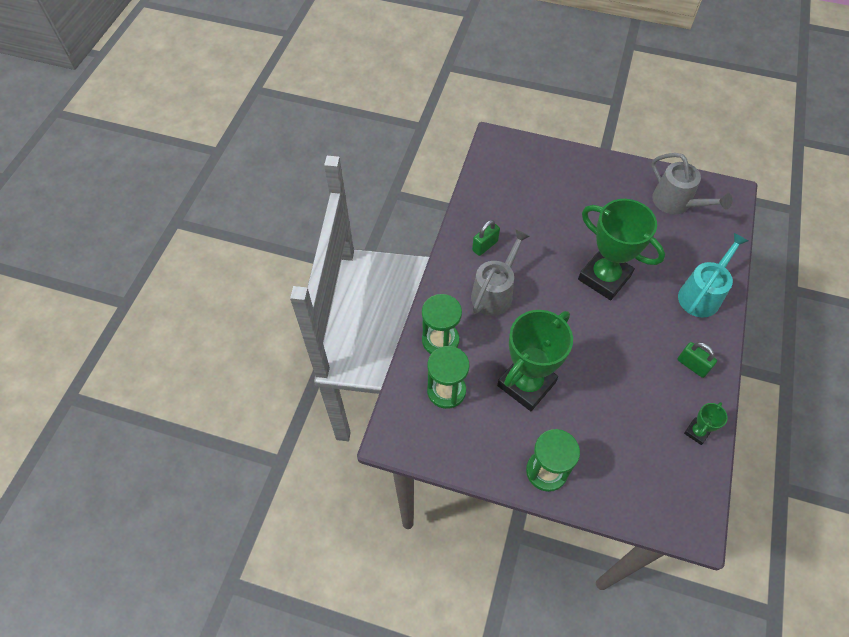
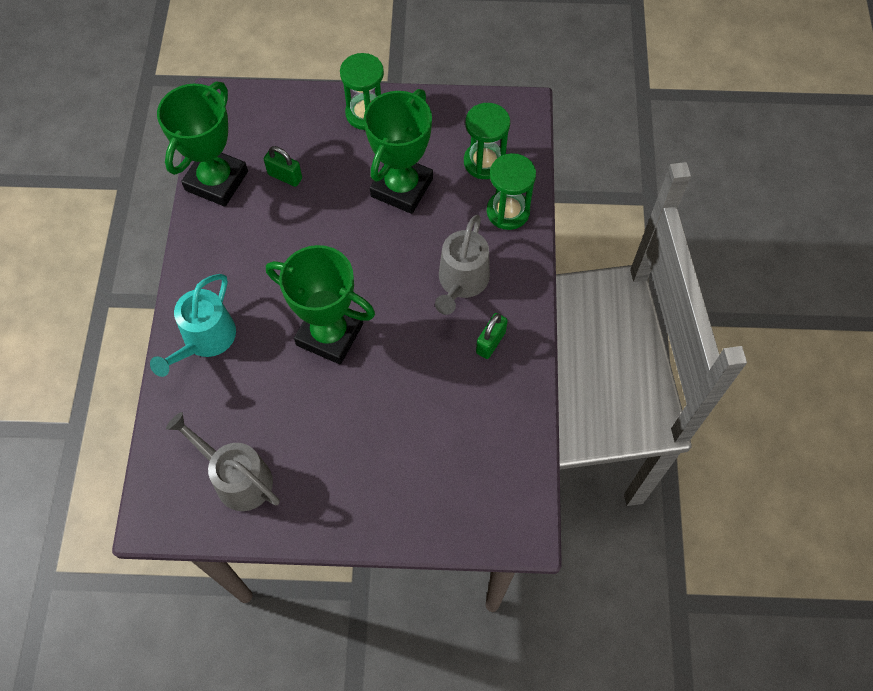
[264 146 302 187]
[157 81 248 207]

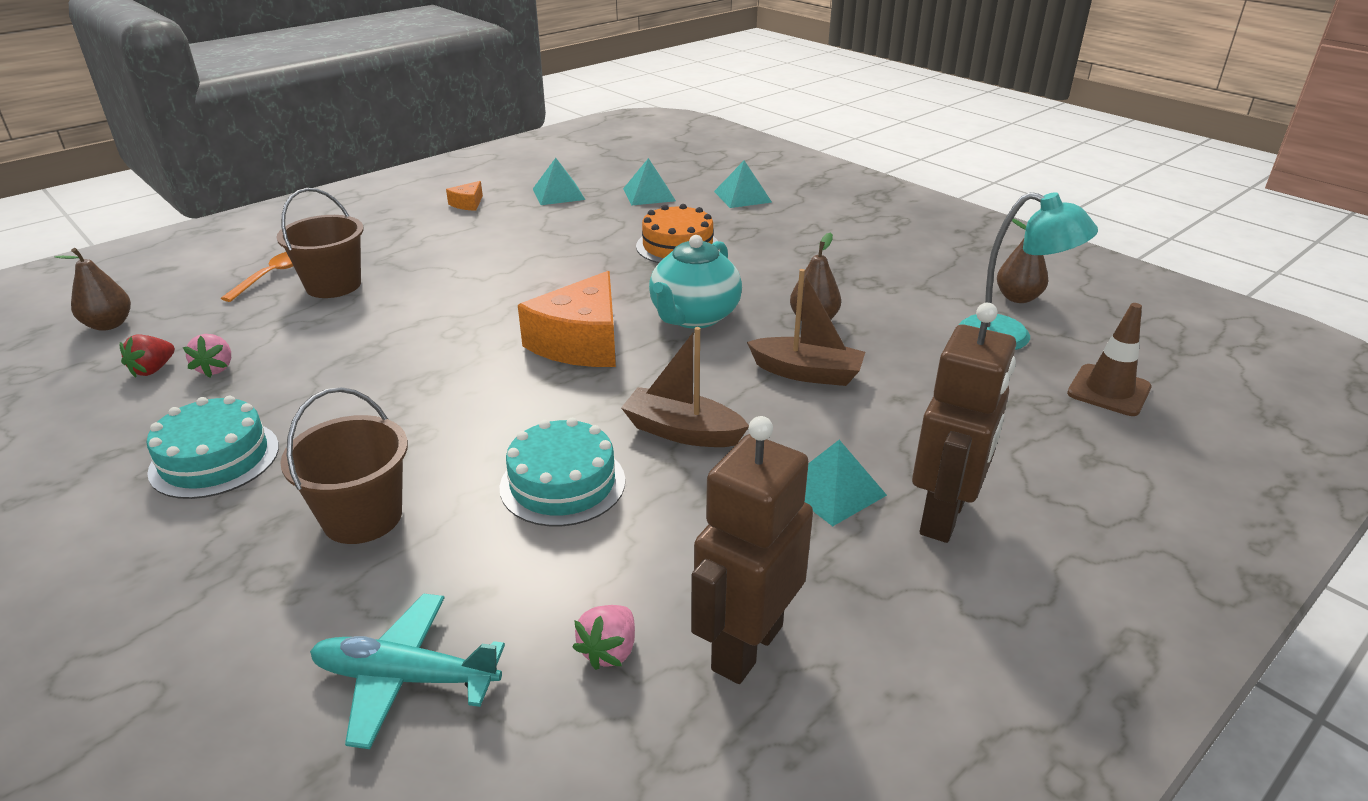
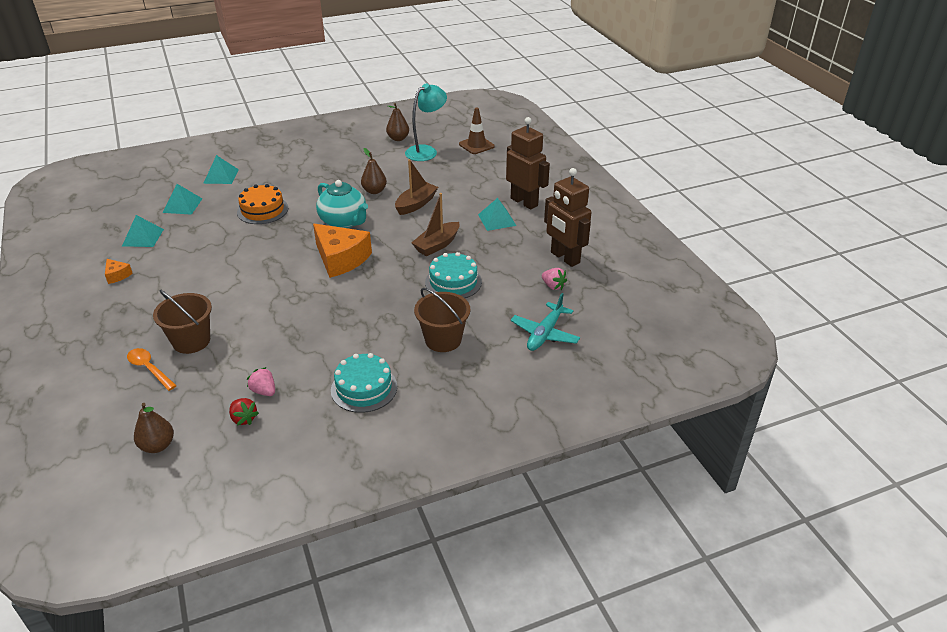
[247 367 275 396]

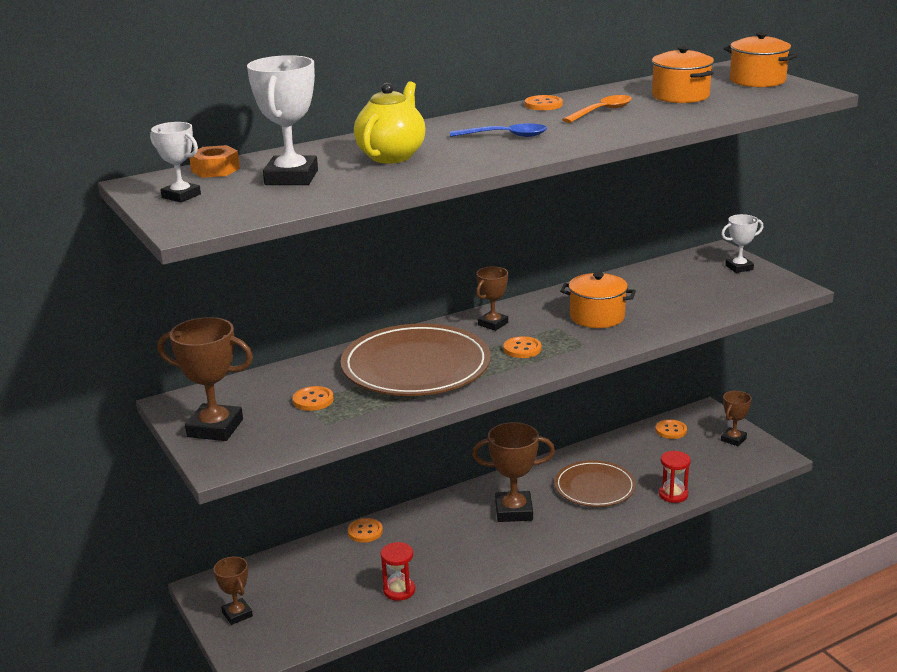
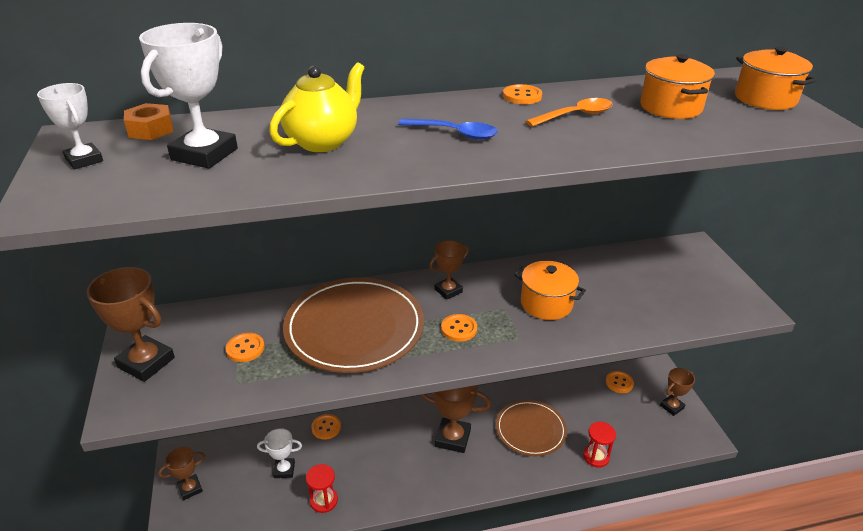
[158 447 205 500]
[257 428 302 478]

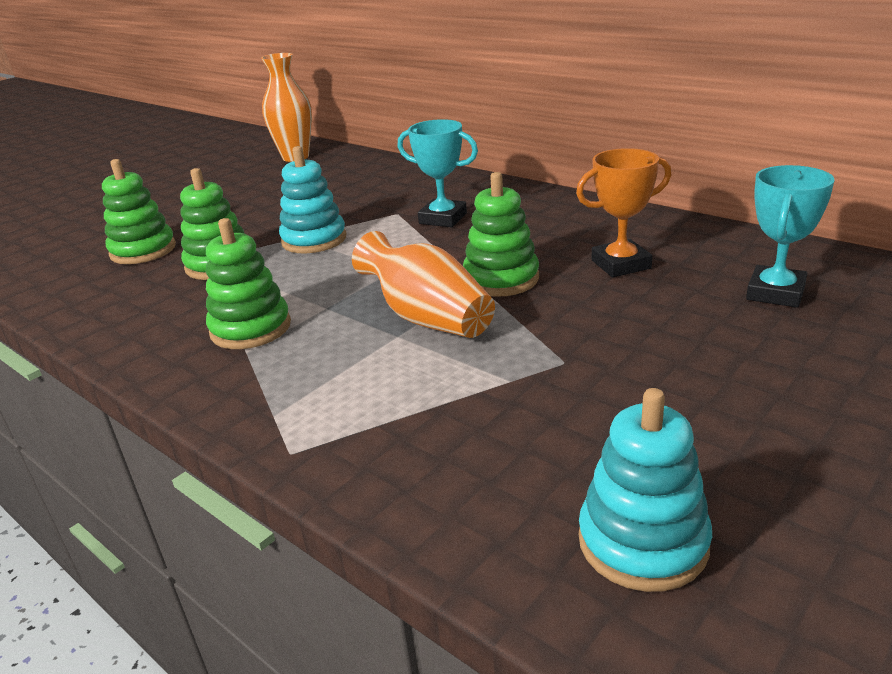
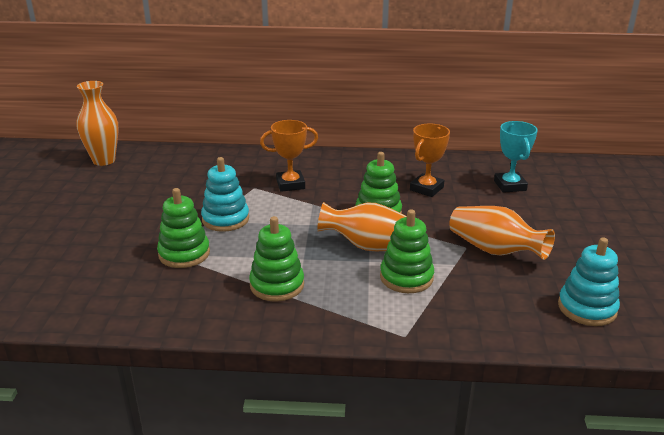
[380 210 434 293]
[260 120 318 192]
[449 206 555 260]

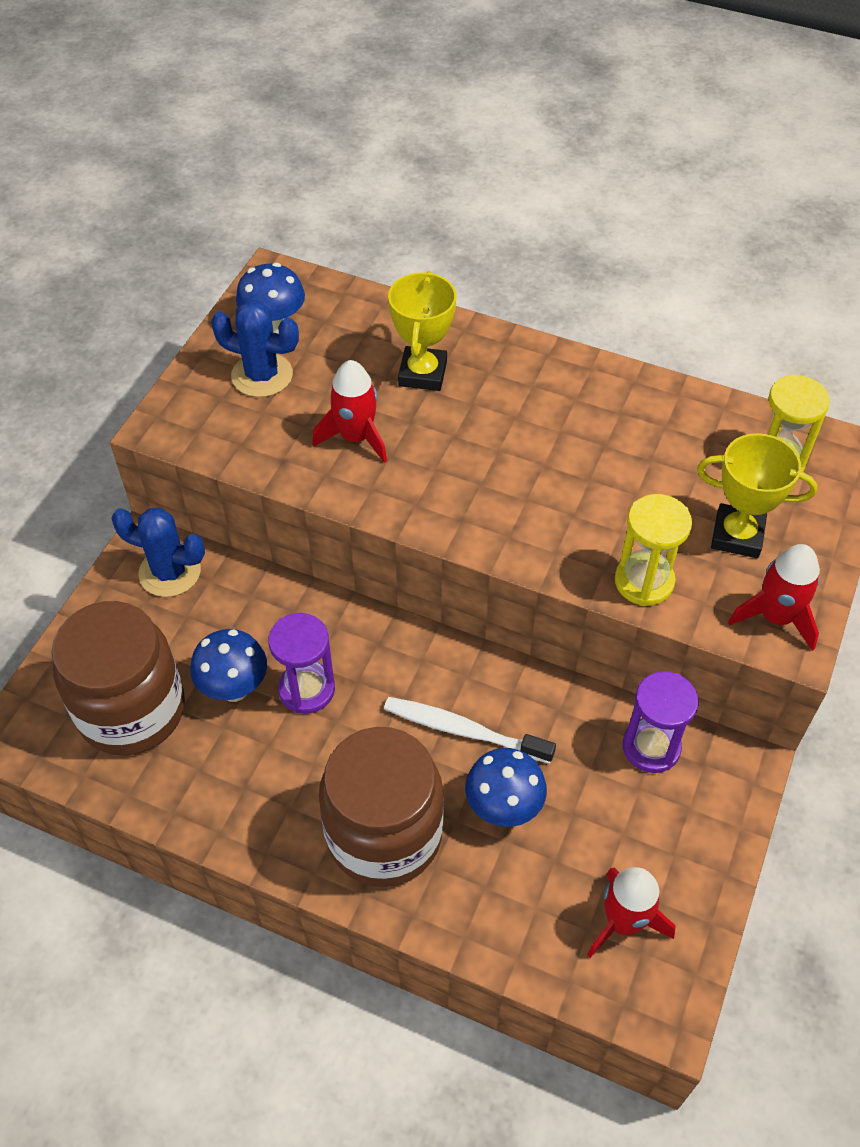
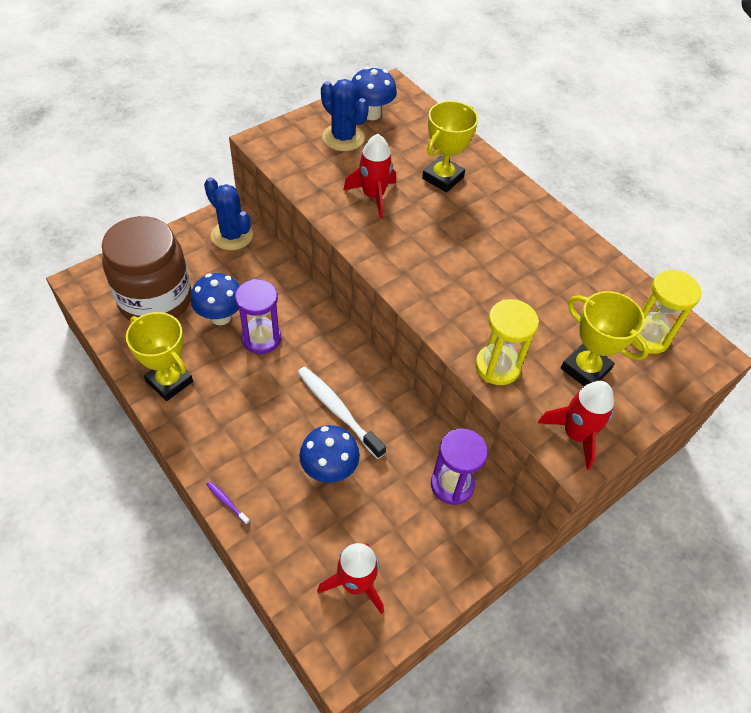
[319 727 444 887] (first image)
[126 312 193 401]
[206 481 250 525]

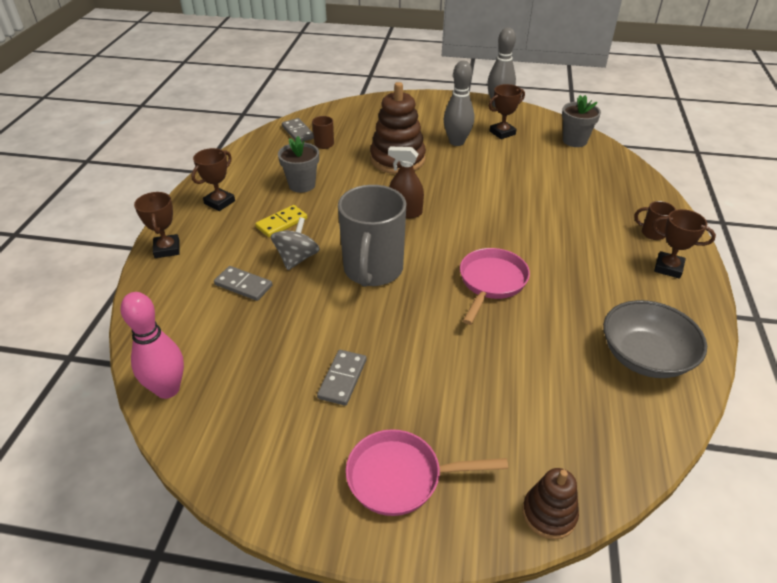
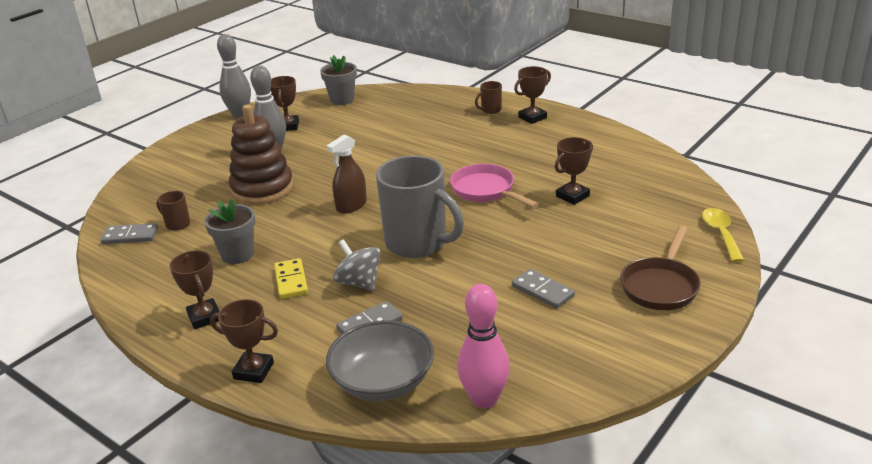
[620 225 701 310]
[702 208 744 262]
[326 320 434 401]
[555 137 593 205]

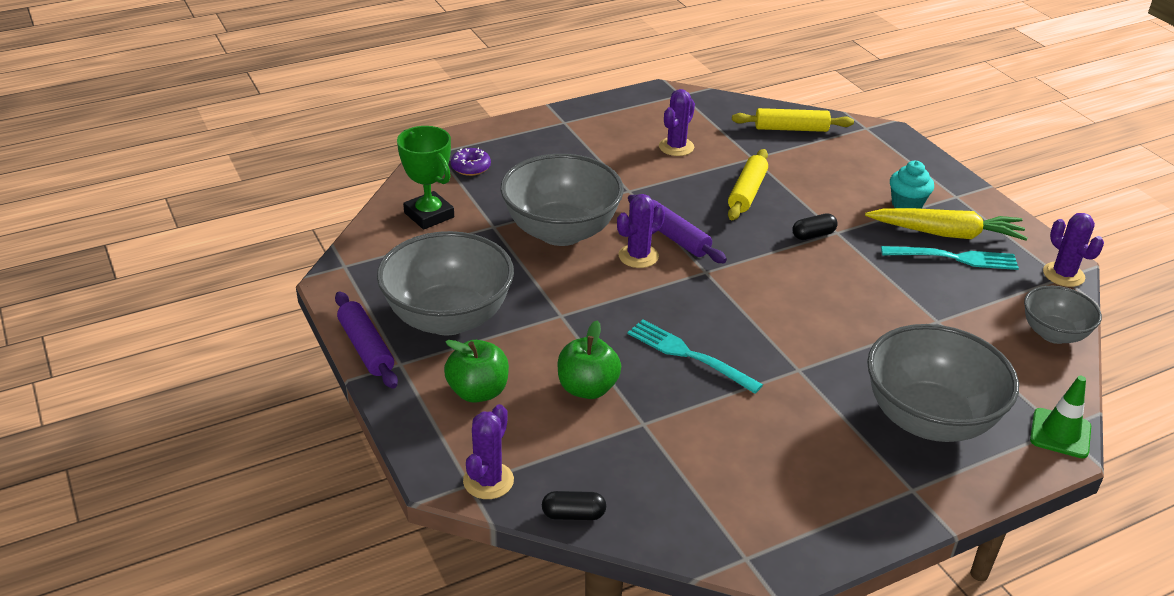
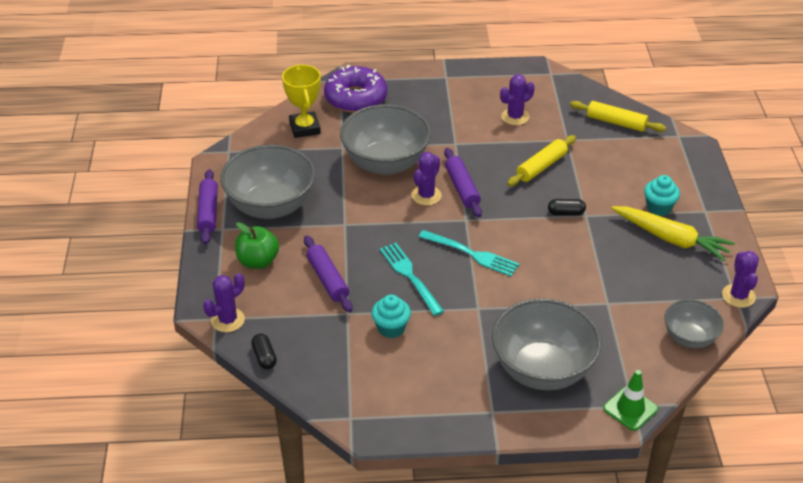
[282 65 321 138]
[324 65 387 113]
[251 334 277 369]
[304 236 353 312]
[411 152 442 205]
[419 230 519 276]
[372 294 411 338]

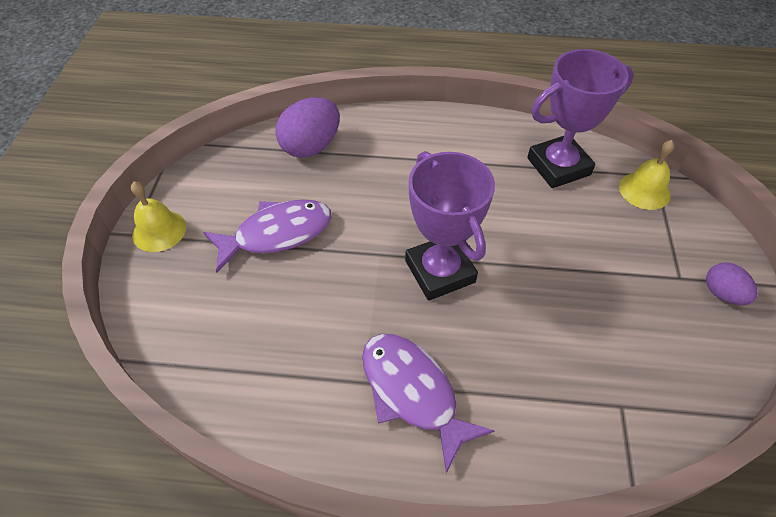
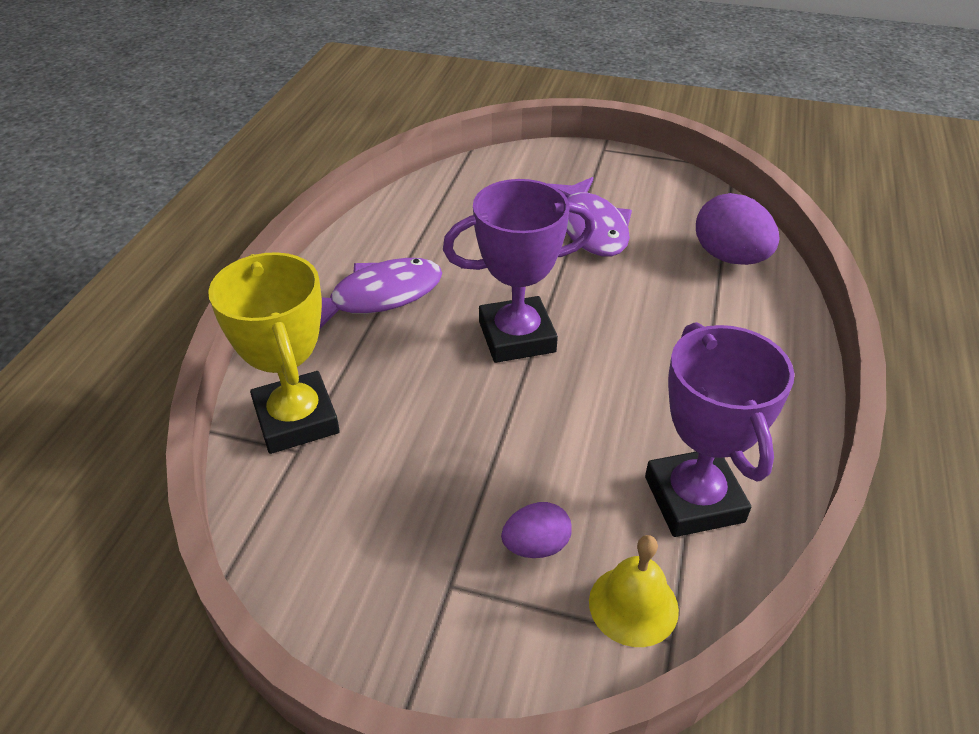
[131 182 186 252] (first image)
[501 502 572 558]
[208 252 340 454]

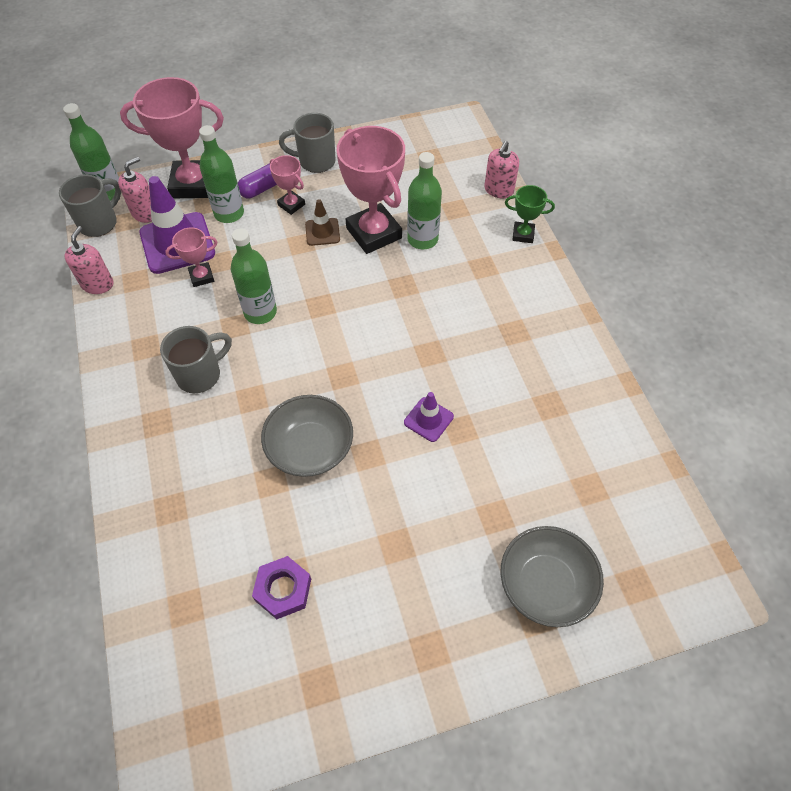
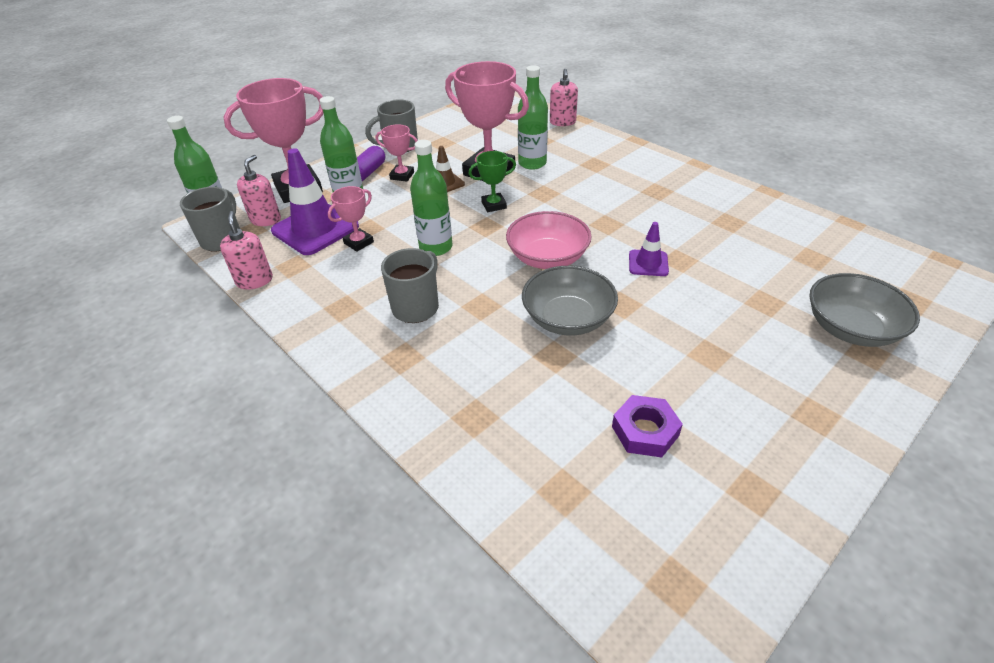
[468 151 516 212]
[506 211 592 269]

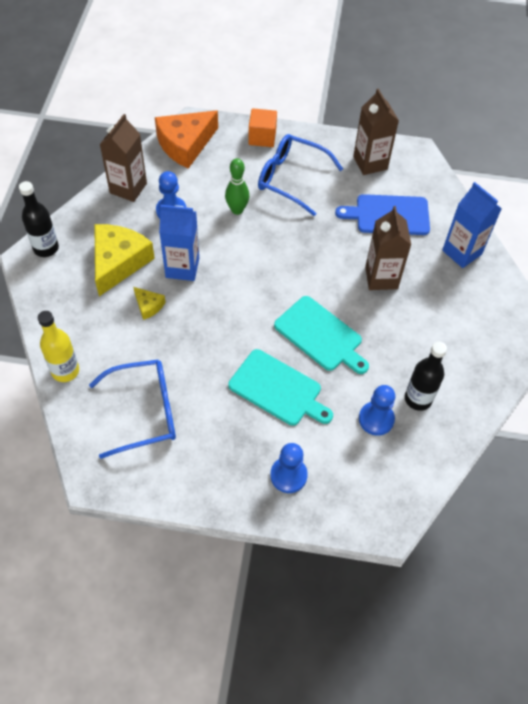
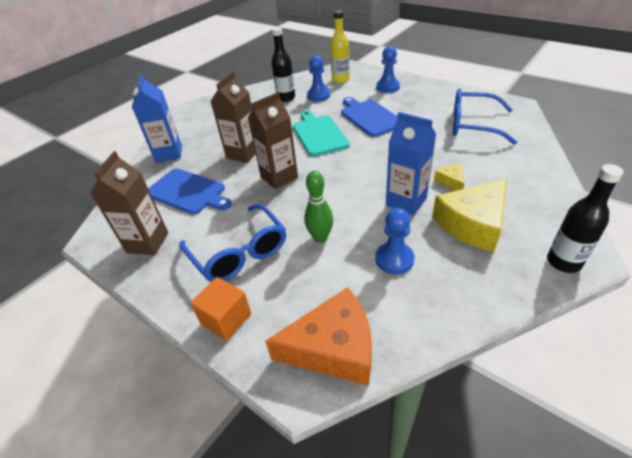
[330 10 350 83]
[248 92 298 189]
[341 97 397 137]

